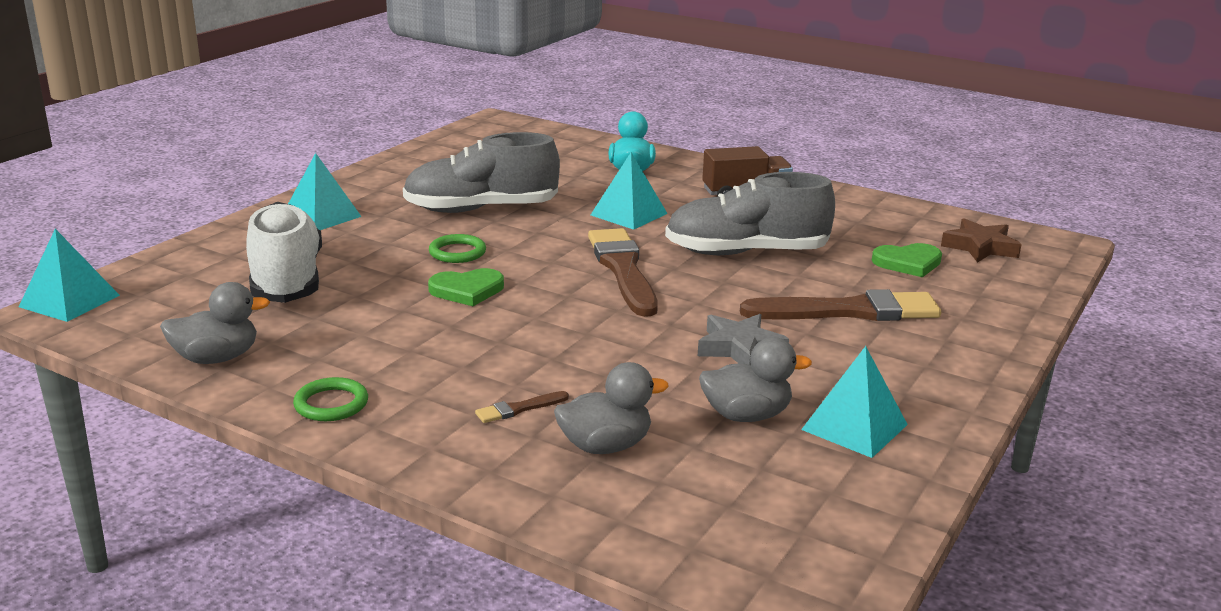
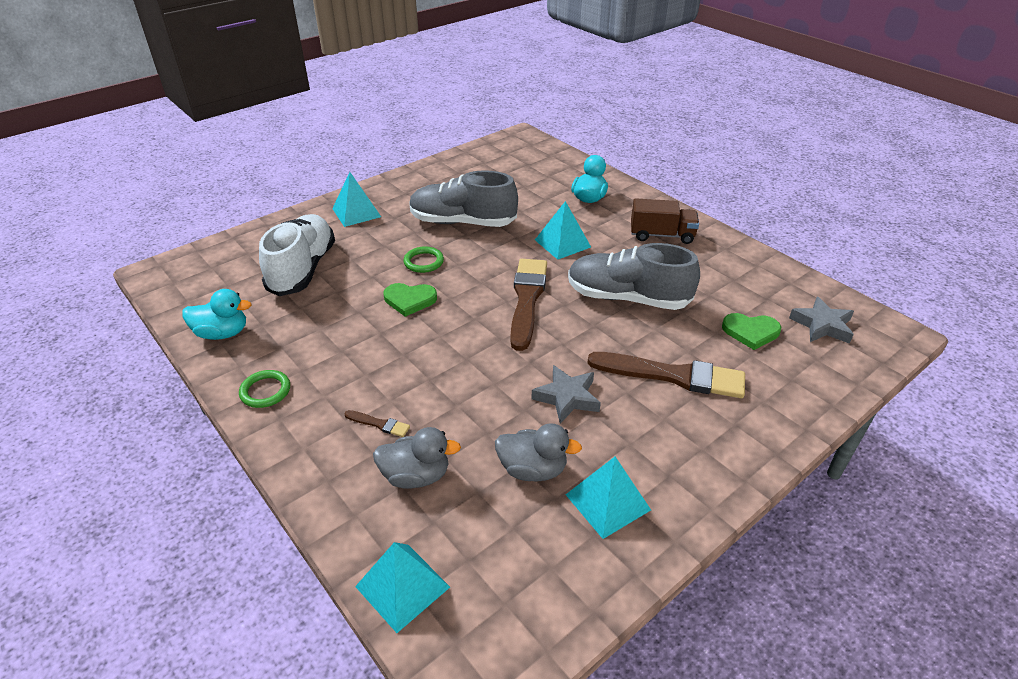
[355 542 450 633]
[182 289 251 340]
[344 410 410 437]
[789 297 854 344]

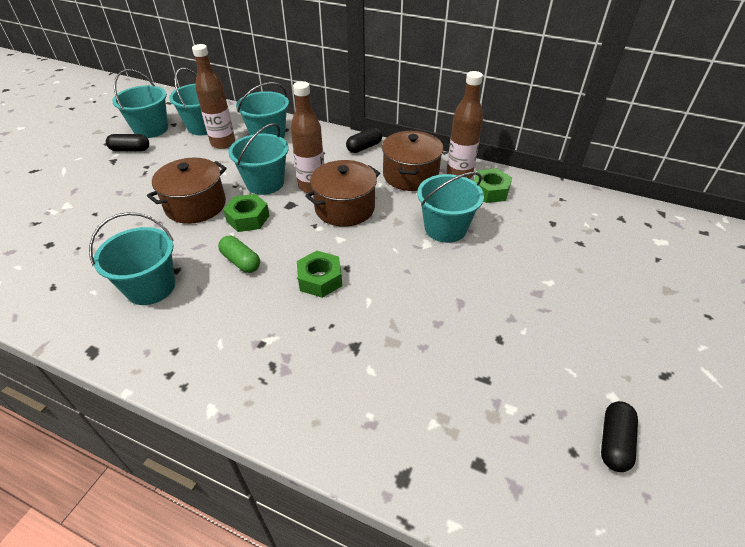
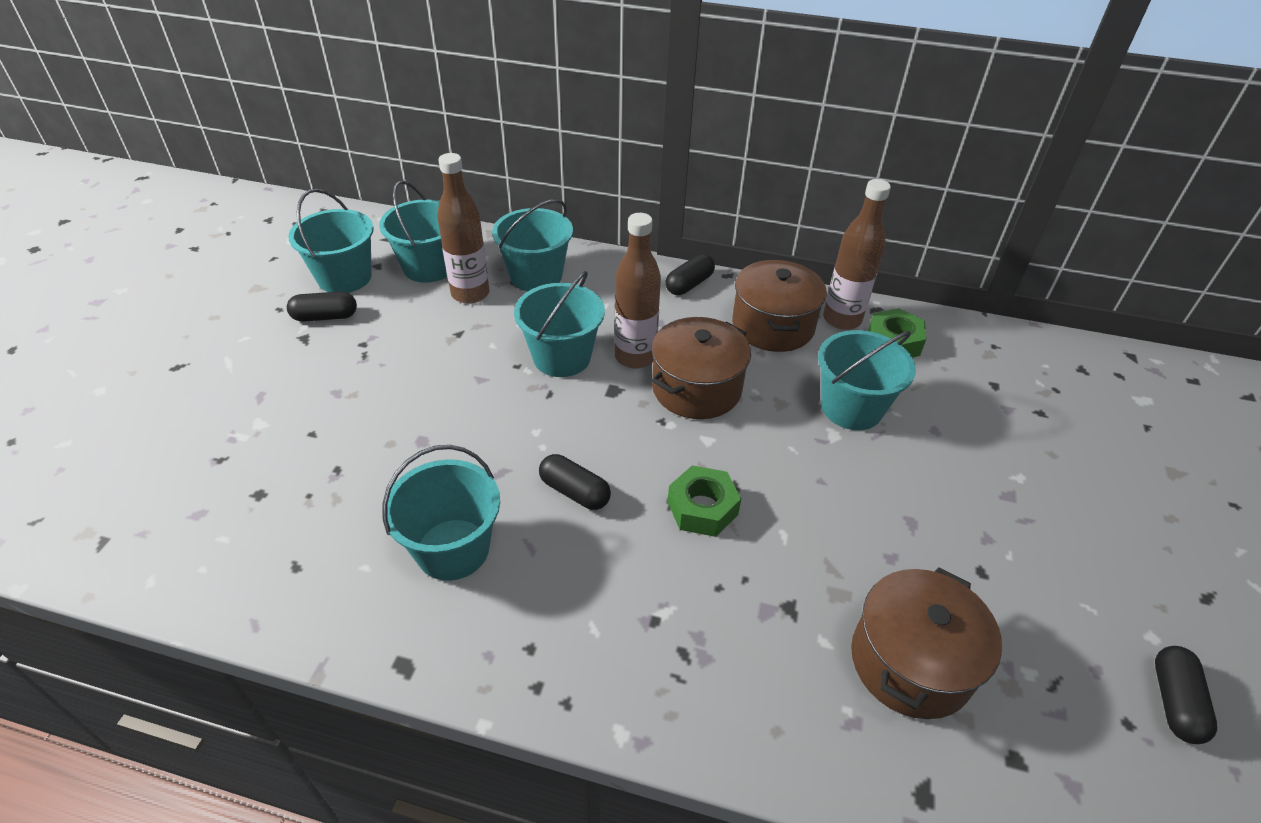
[851 567 1002 719]
[539 454 611 510]
[223 194 270 232] (first image)

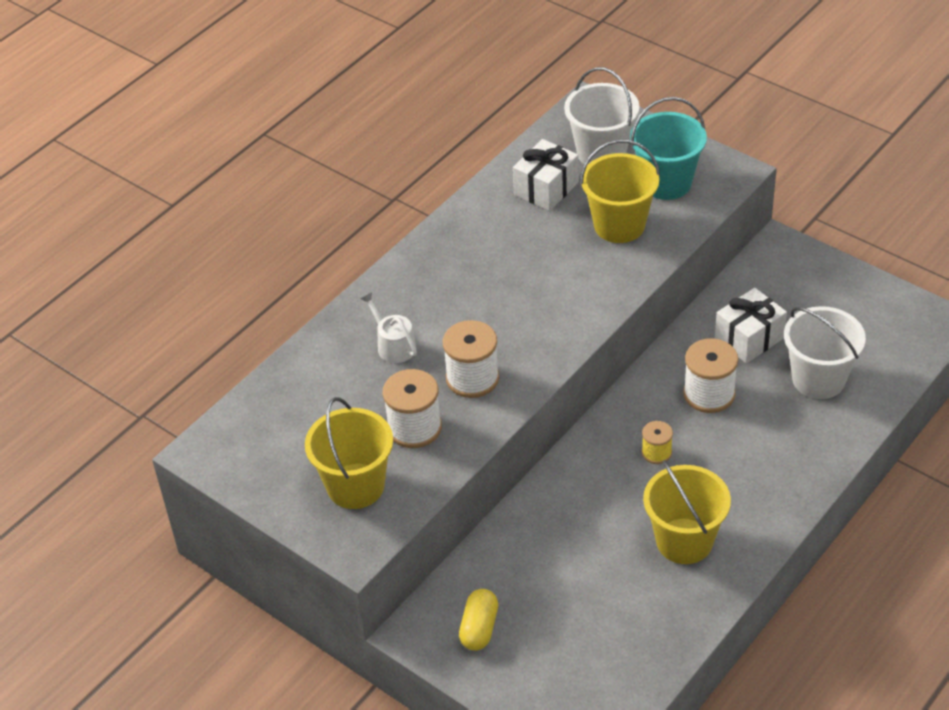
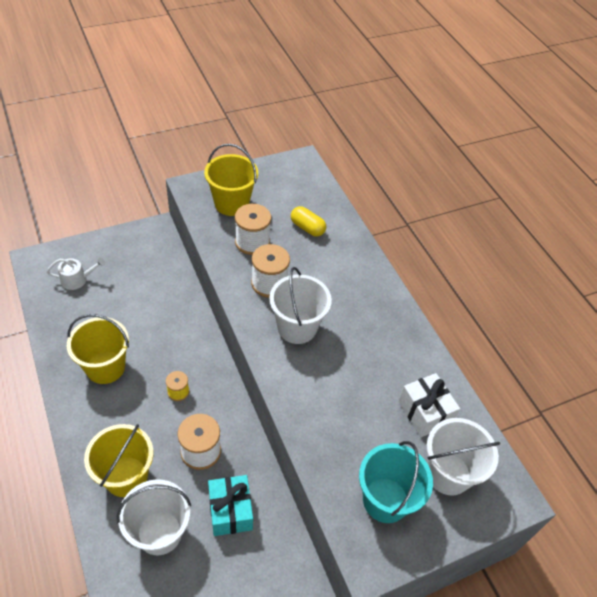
[47 258 105 290]
[291 206 326 237]
[84 424 154 497]
[208 475 253 536]
[269 267 332 344]

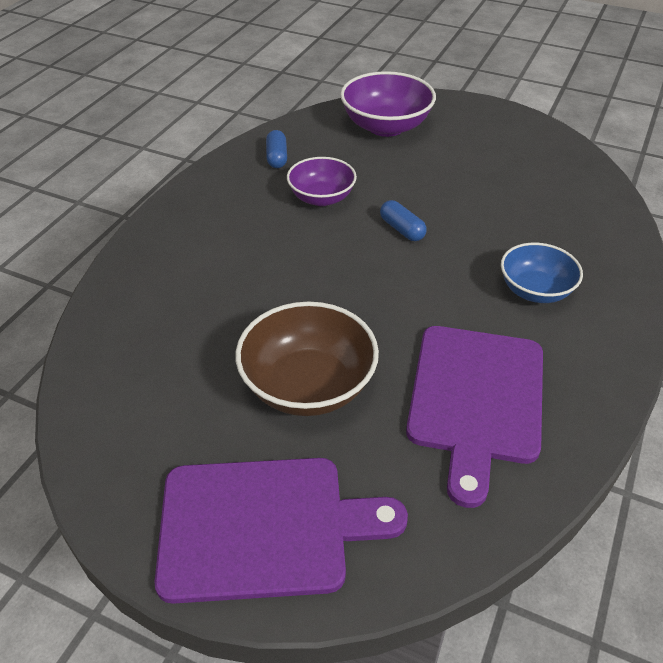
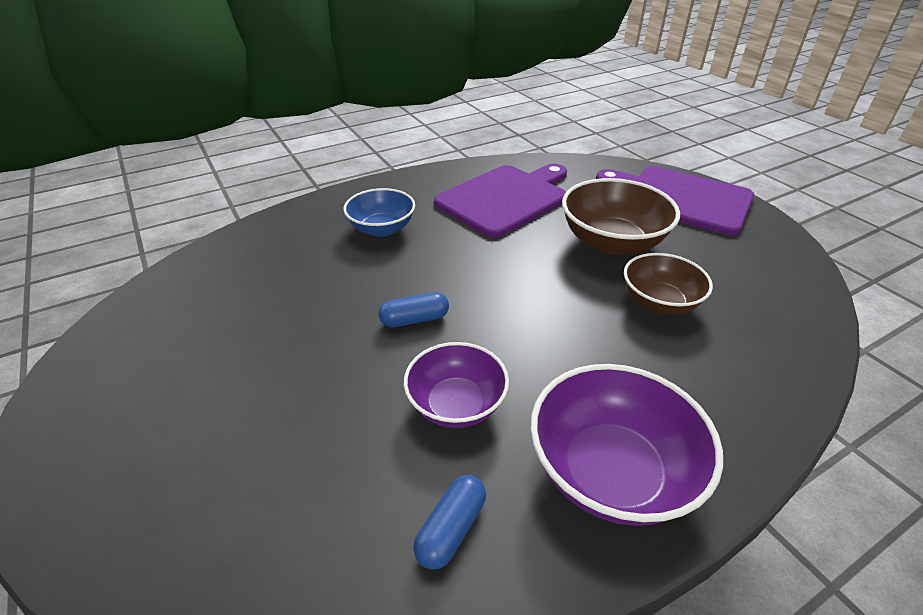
[530 364 723 526]
[379 292 449 327]
[624 253 713 314]

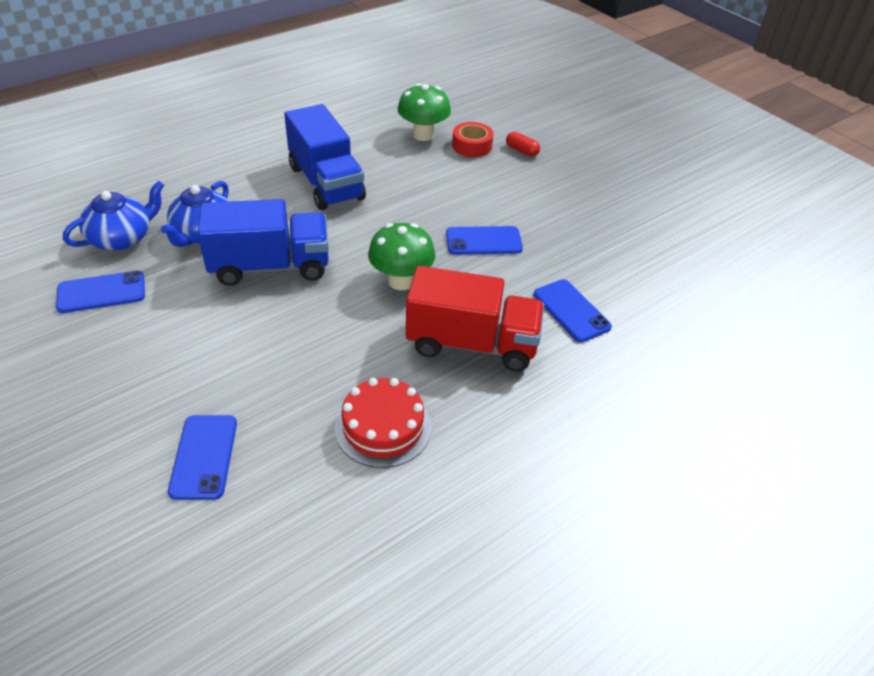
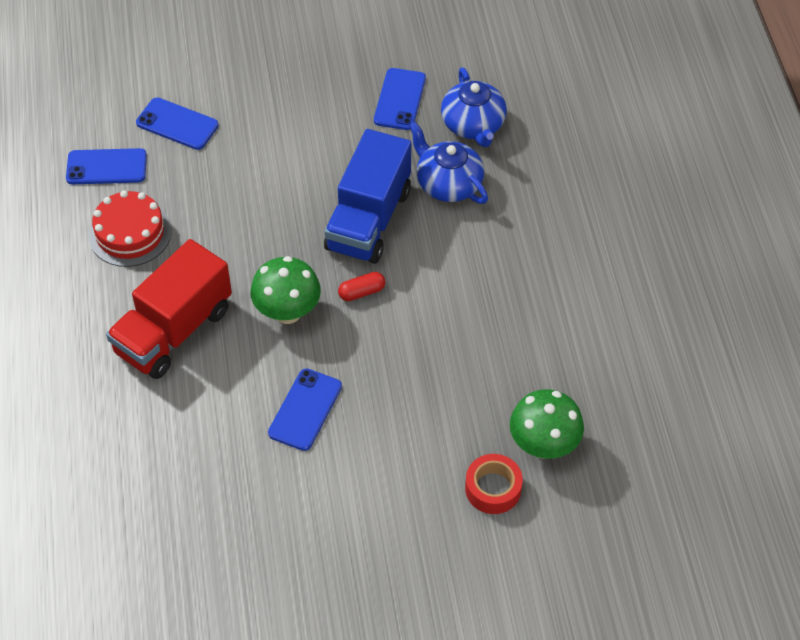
[284 104 366 210] (first image)
[338 272 385 301]
[66 148 147 184]

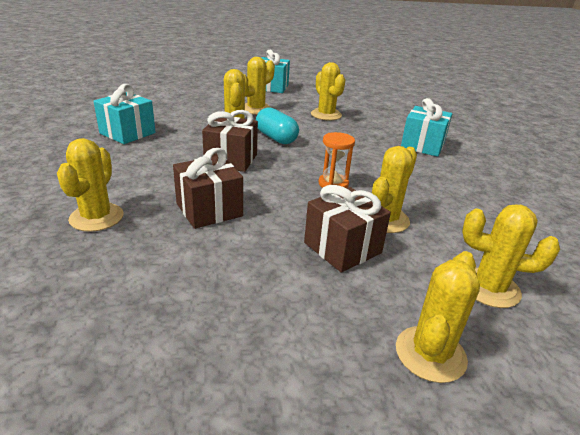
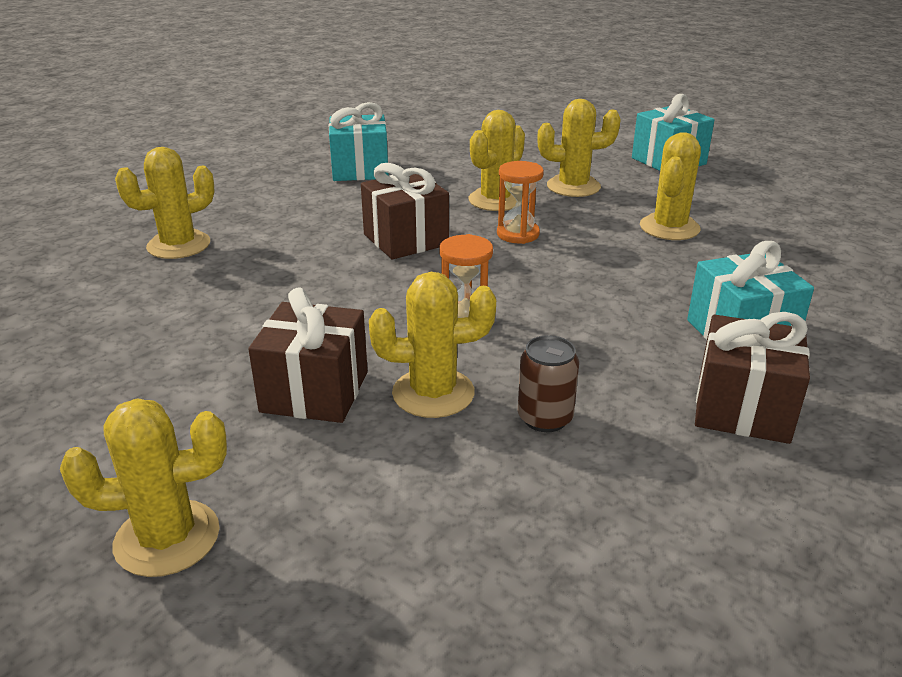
[695 312 810 444]
[497 161 544 244]
[462 205 560 308] (first image)
[518 335 579 432]

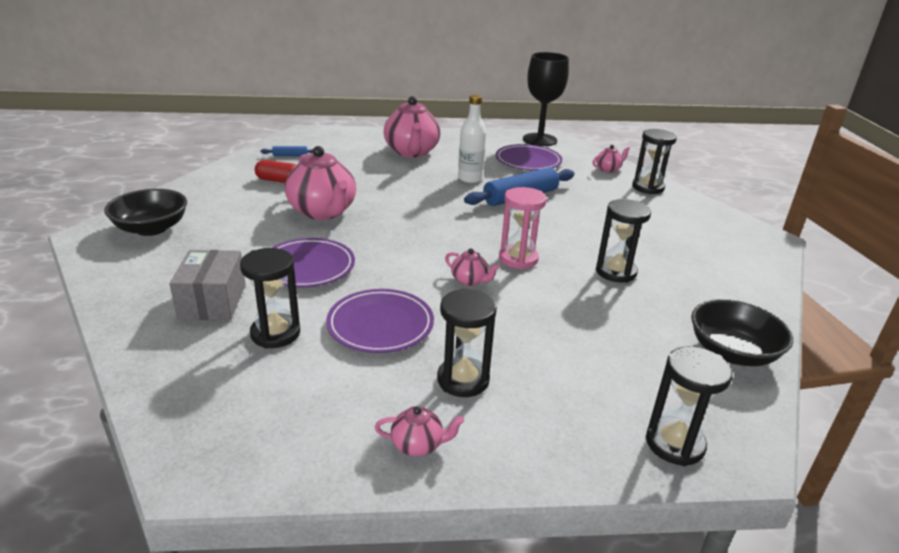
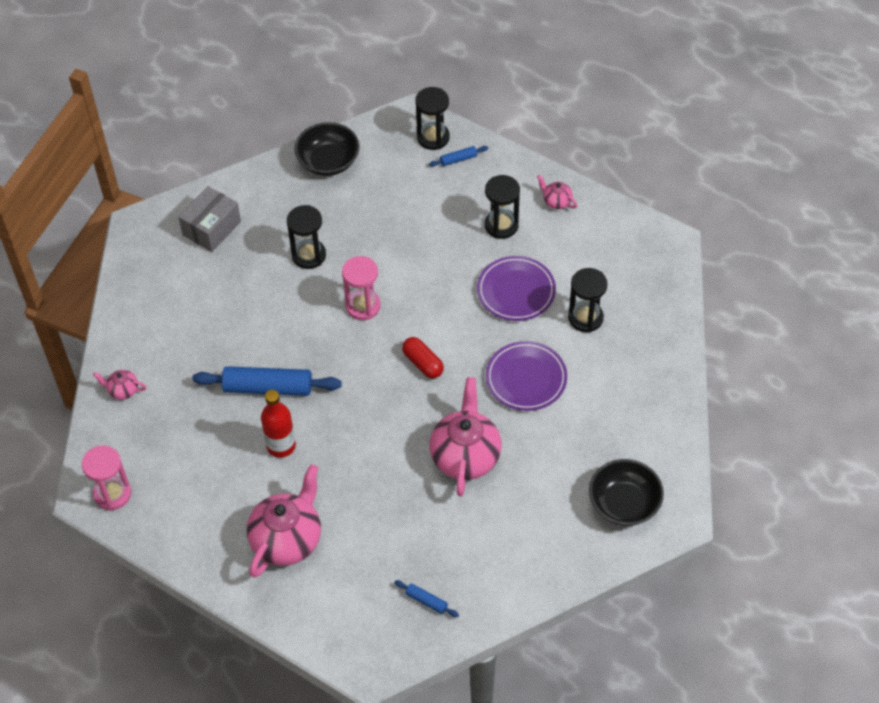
[178 186 241 252]
[402 337 444 378]
[445 248 499 286] (first image)
[261 390 296 458]
[495 144 562 170] (first image)
[82 445 131 511]
[632 129 677 194] (first image)
[429 146 488 167]

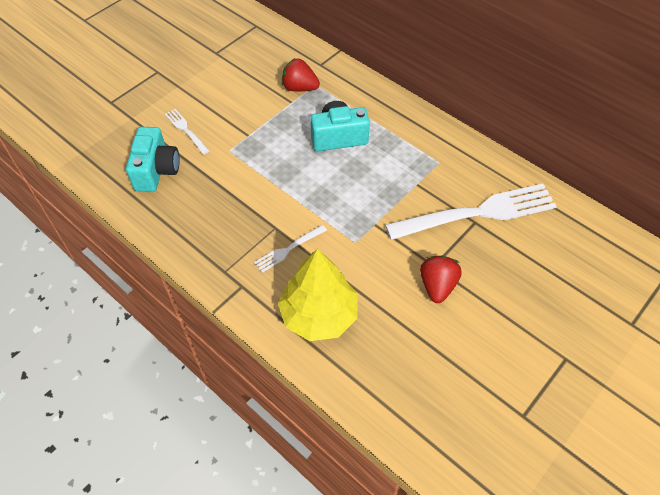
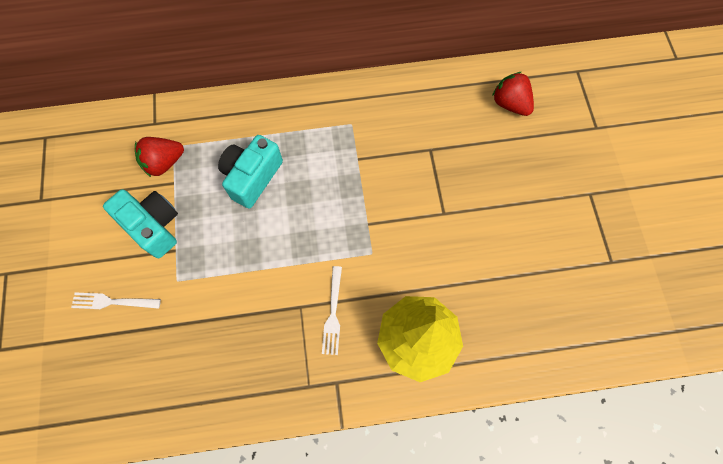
[103 189 178 258]
[385 184 557 240] (first image)
[492 72 534 116]

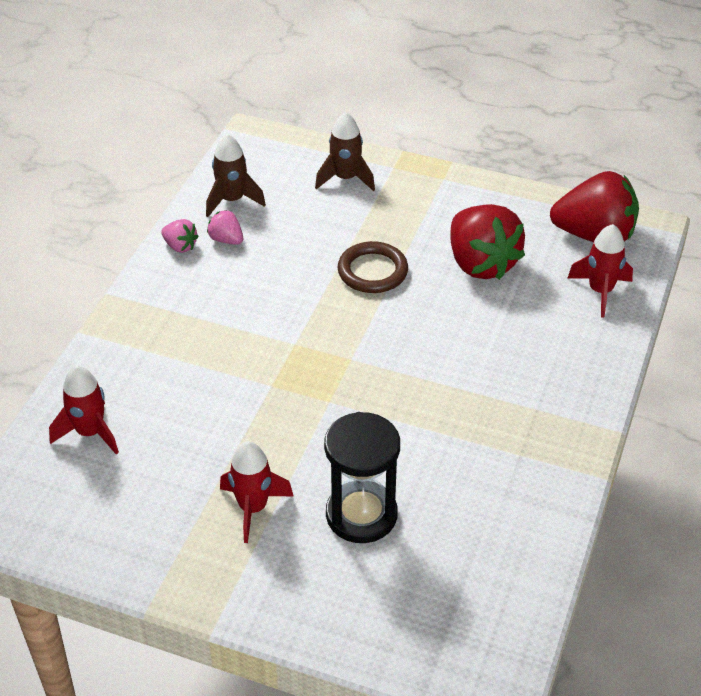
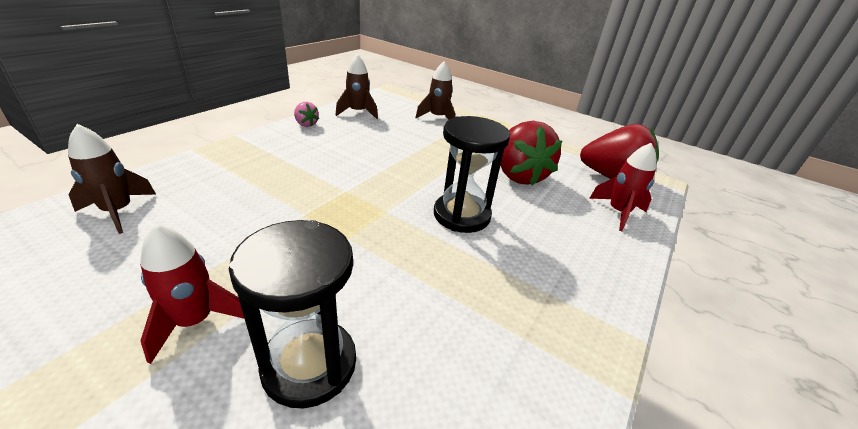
[68 124 156 234]
[207 210 243 245] (first image)
[338 241 408 293] (first image)
[434 116 510 233]

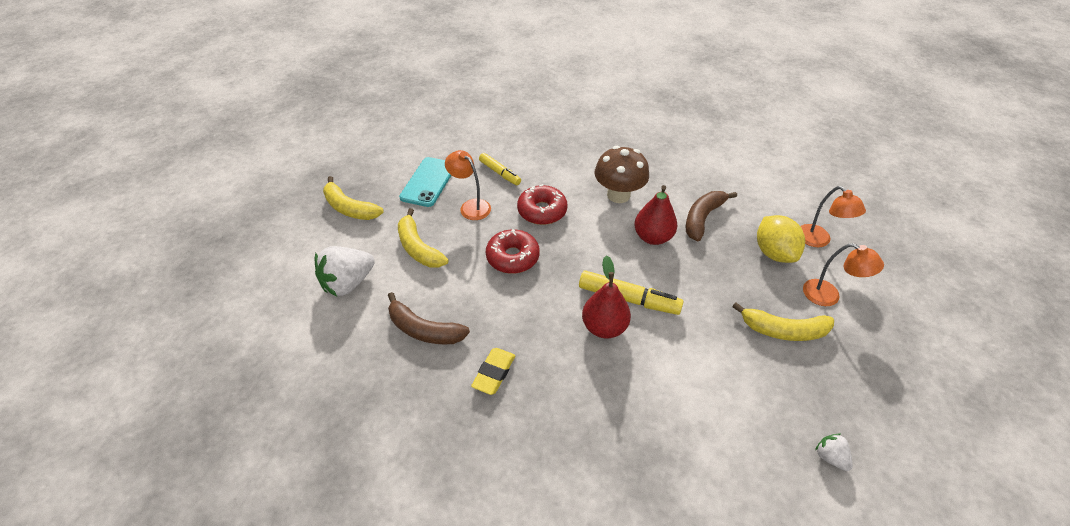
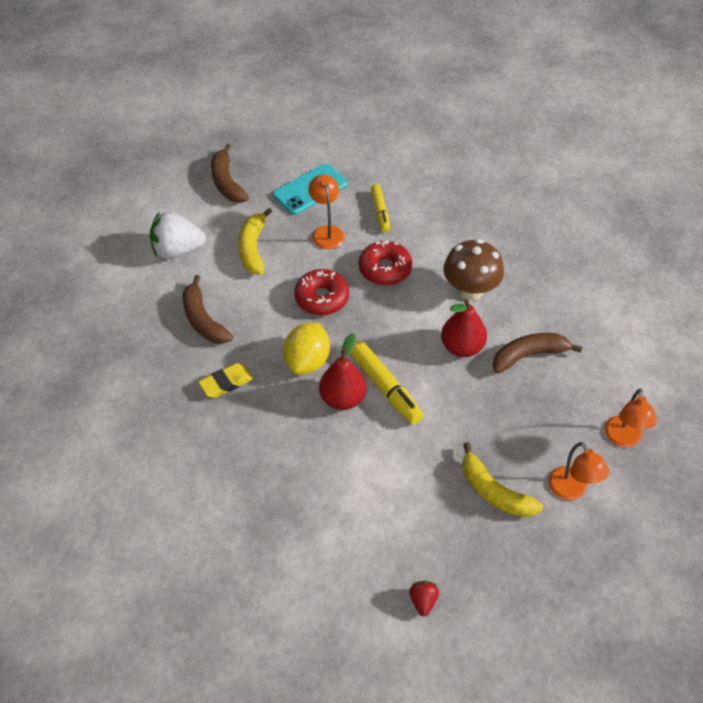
[211 143 249 203]
[283 323 330 375]
[409 580 439 617]

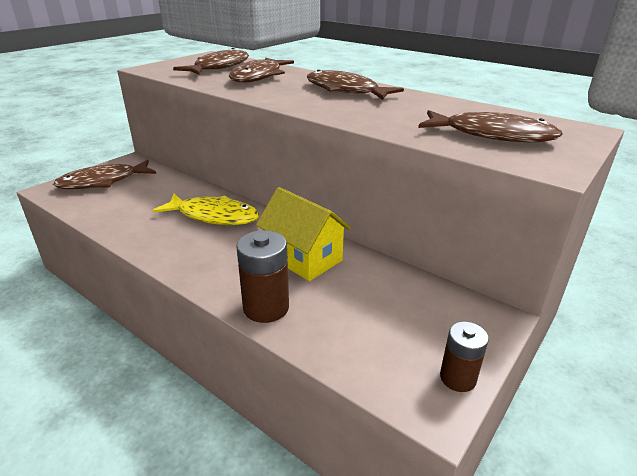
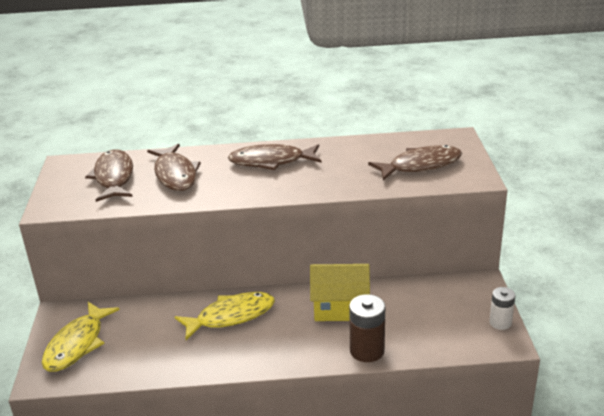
[42 302 120 372]
[489 287 515 330]

